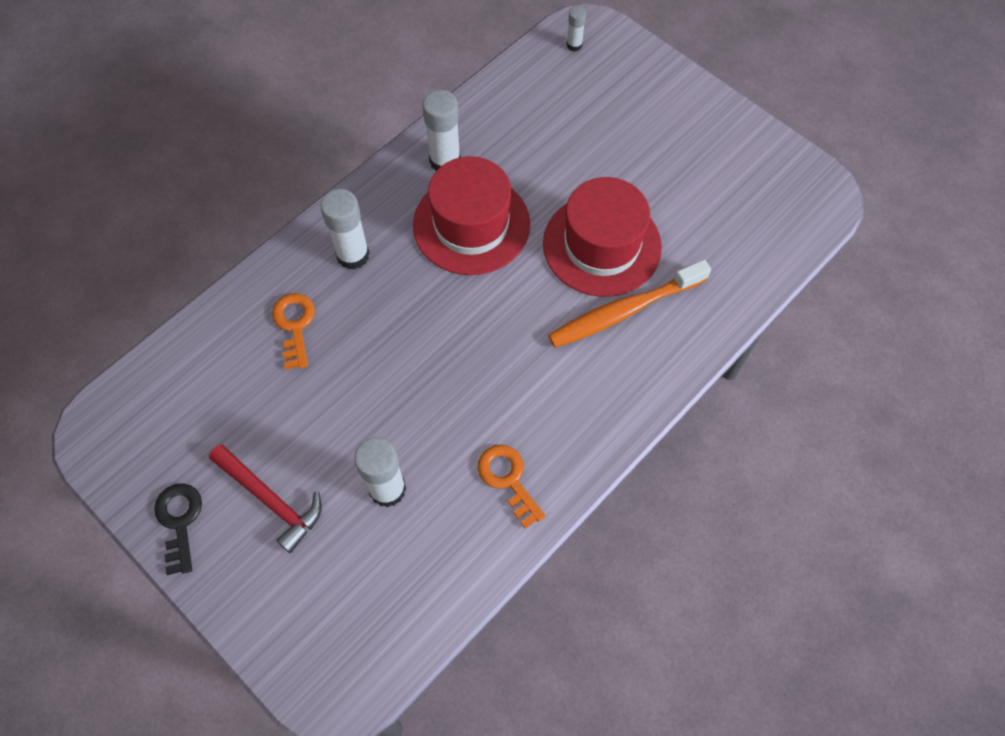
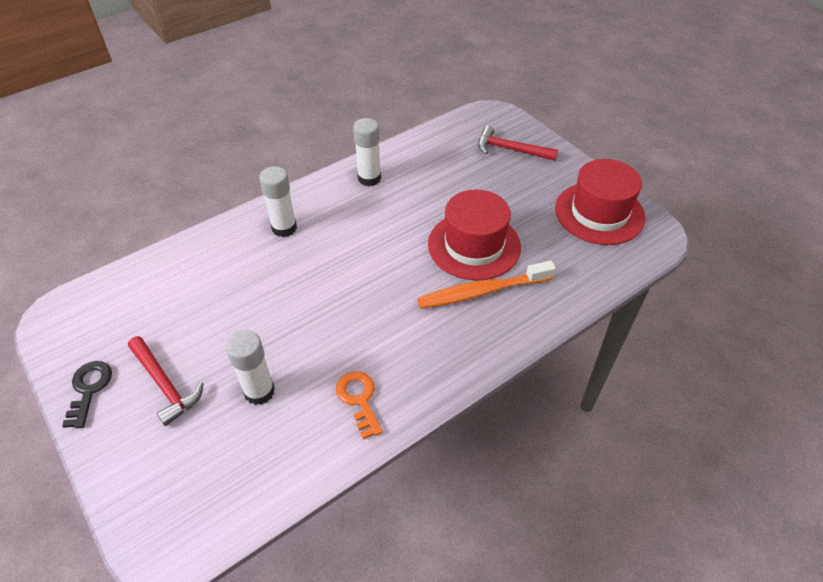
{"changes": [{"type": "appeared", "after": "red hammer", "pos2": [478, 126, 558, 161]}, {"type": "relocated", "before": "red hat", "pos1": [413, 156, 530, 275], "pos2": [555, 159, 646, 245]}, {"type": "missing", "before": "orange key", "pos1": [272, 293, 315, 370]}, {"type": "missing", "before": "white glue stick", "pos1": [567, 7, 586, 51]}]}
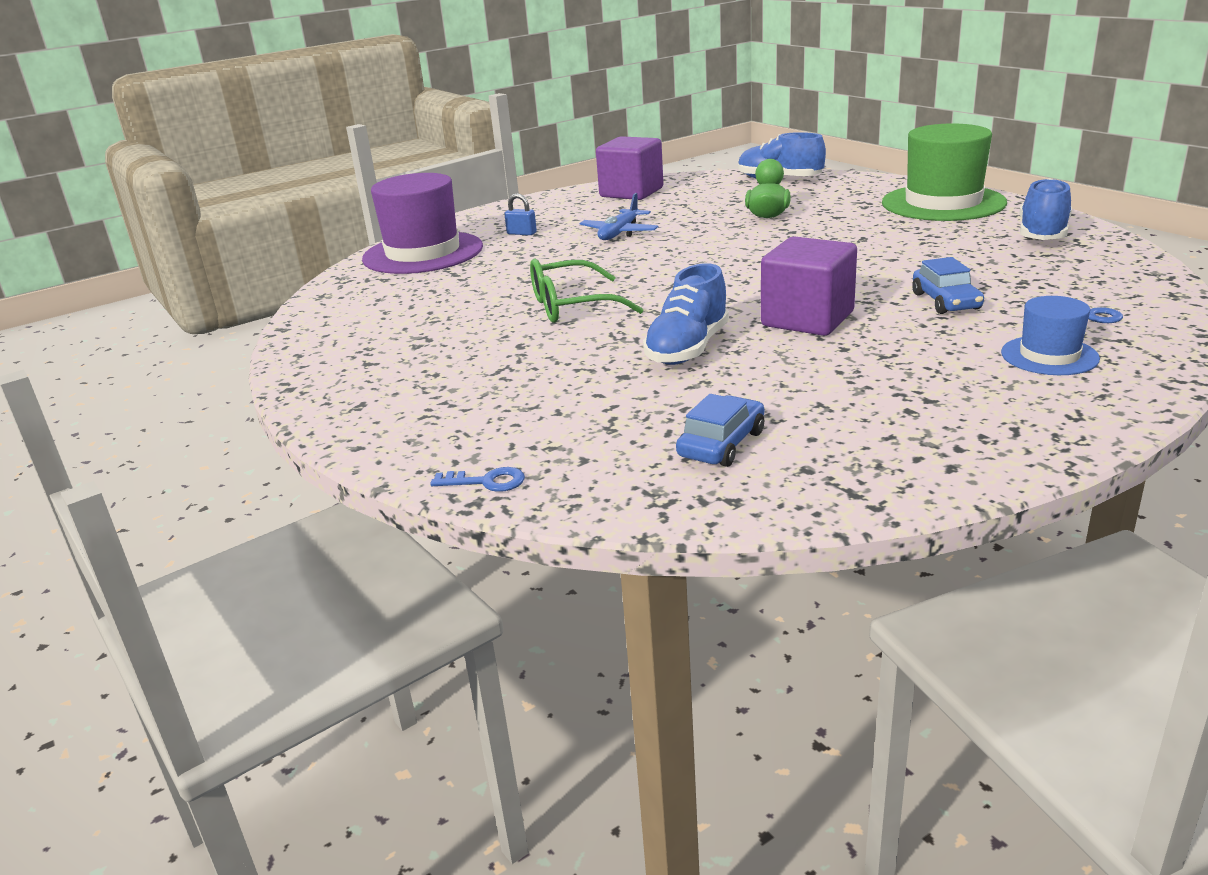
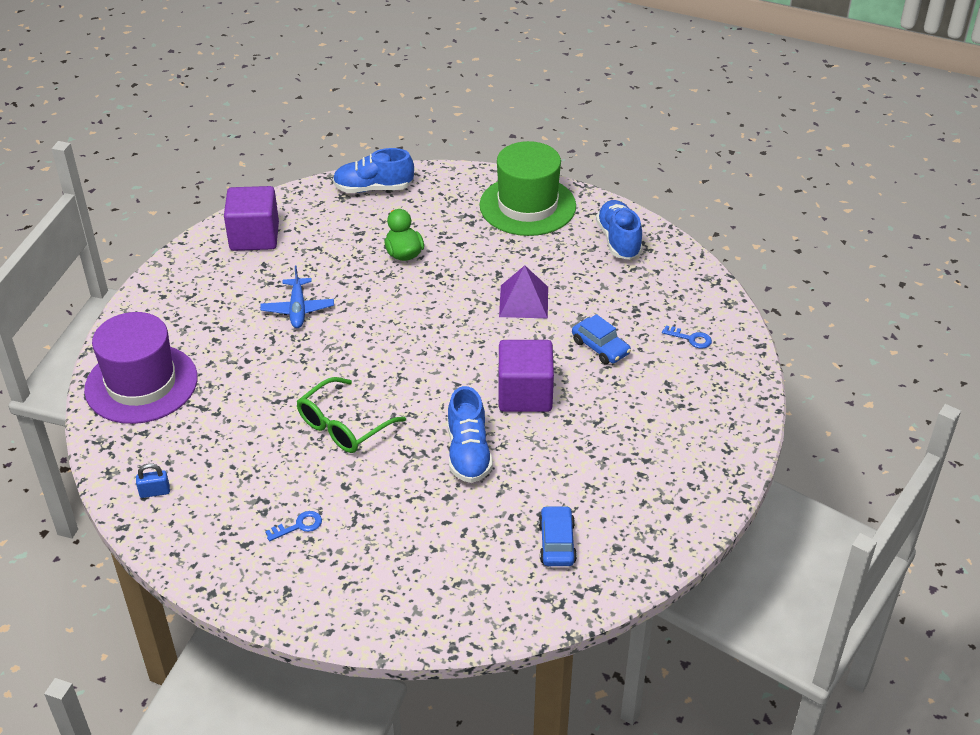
{"changes": [{"type": "relocated", "before": "blue padlock", "pos1": [504, 193, 537, 235], "pos2": [136, 463, 170, 498]}, {"type": "relocated", "before": "blue key", "pos1": [430, 467, 525, 492], "pos2": [265, 511, 322, 541]}, {"type": "appeared", "after": "purple pyramid", "pos2": [499, 265, 548, 318]}, {"type": "missing", "before": "blue hat", "pos1": [1001, 296, 1100, 375]}]}
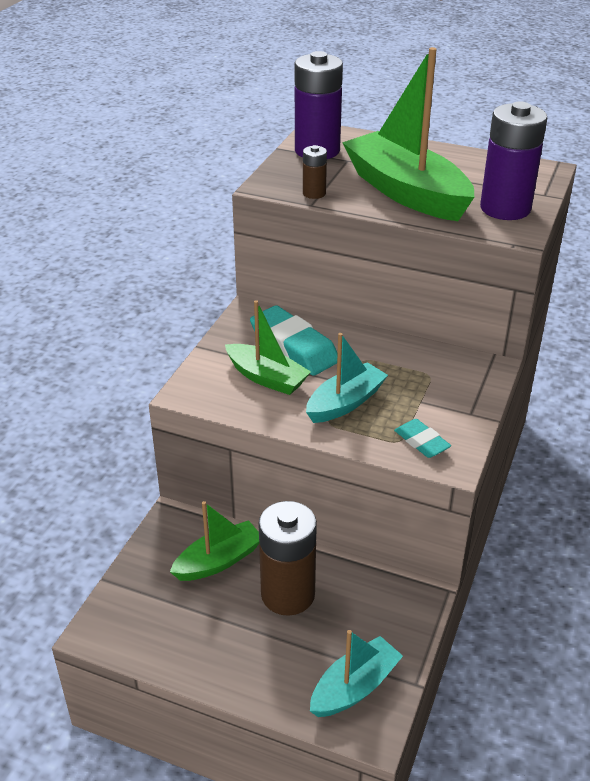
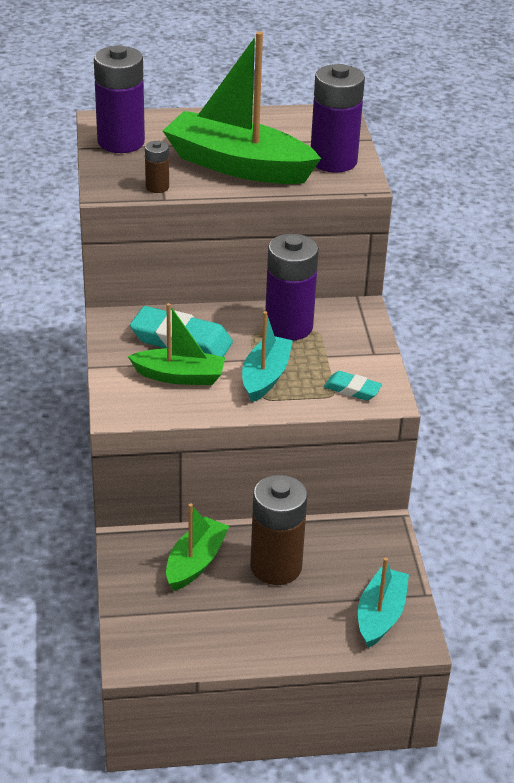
{"changes": [{"type": "appeared", "after": "purple battery", "pos2": [265, 234, 319, 340]}]}
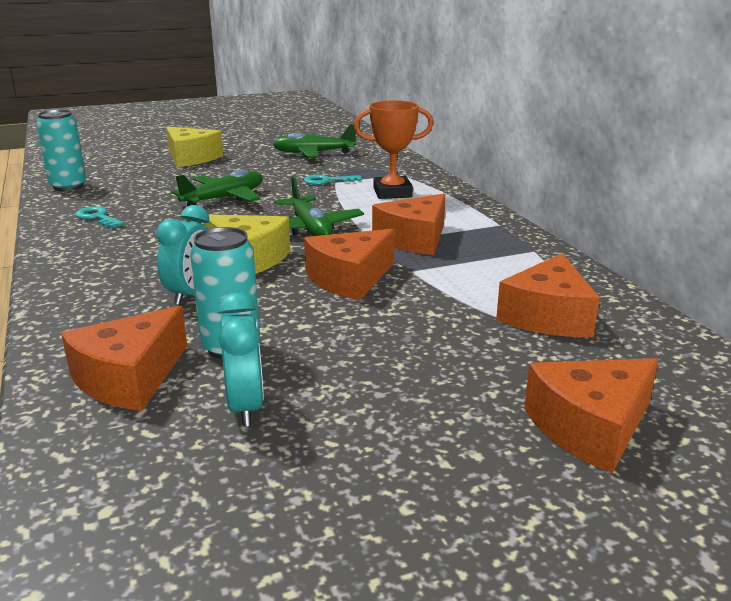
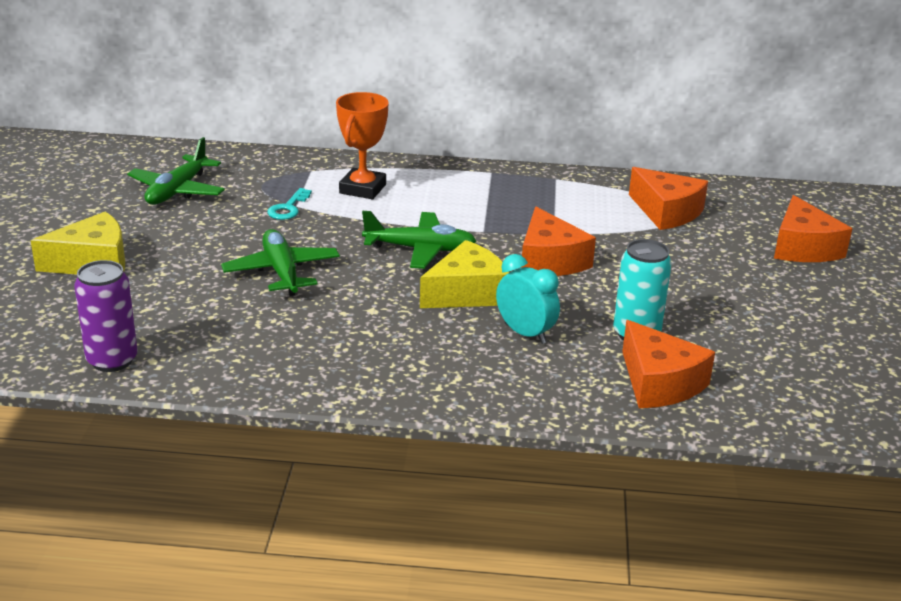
{"changes": [{"type": "colour", "before": "turquoise can", "after": "purple can", "pos1": [36, 109, 86, 191], "pos2": [74, 260, 138, 372]}, {"type": "missing", "before": "turquoise key", "pos1": [75, 206, 124, 228]}, {"type": "missing", "before": "turquoise clock", "pos1": [217, 292, 264, 427]}, {"type": "missing", "before": "orange cheese", "pos1": [372, 193, 446, 255]}]}
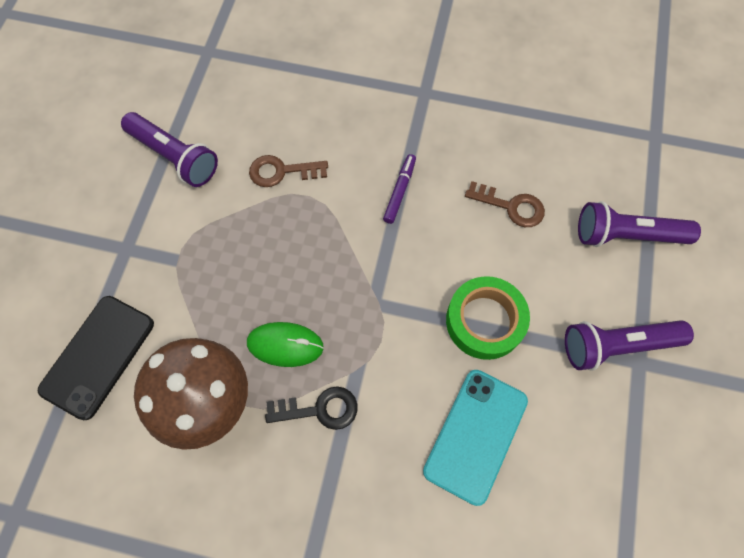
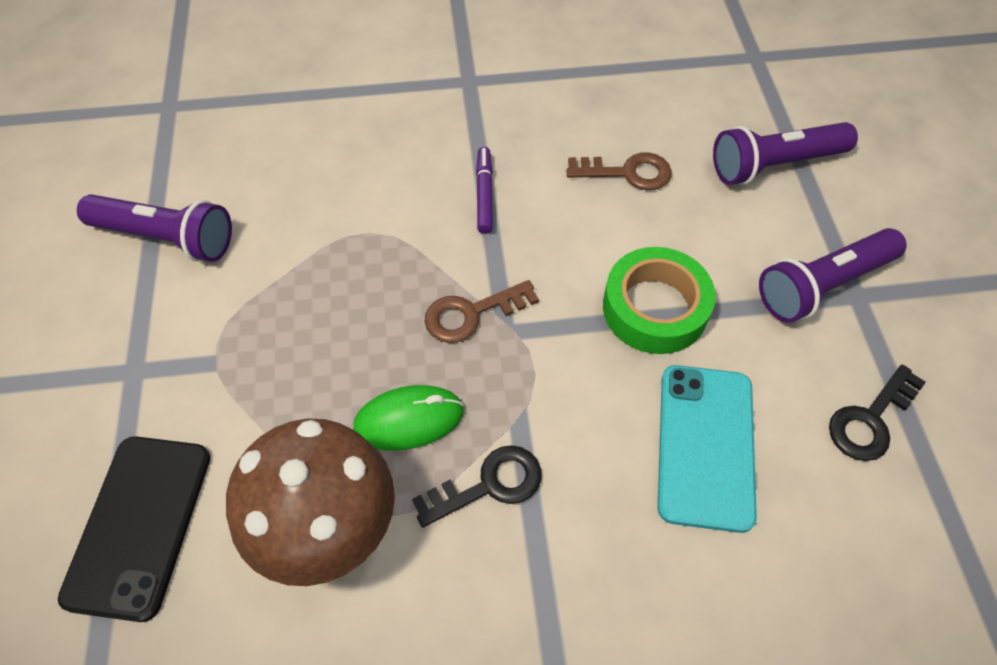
{"changes": [{"type": "relocated", "before": "brown key", "pos1": [249, 155, 328, 187], "pos2": [424, 280, 539, 343]}, {"type": "appeared", "after": "black key", "pos2": [829, 364, 926, 461]}]}
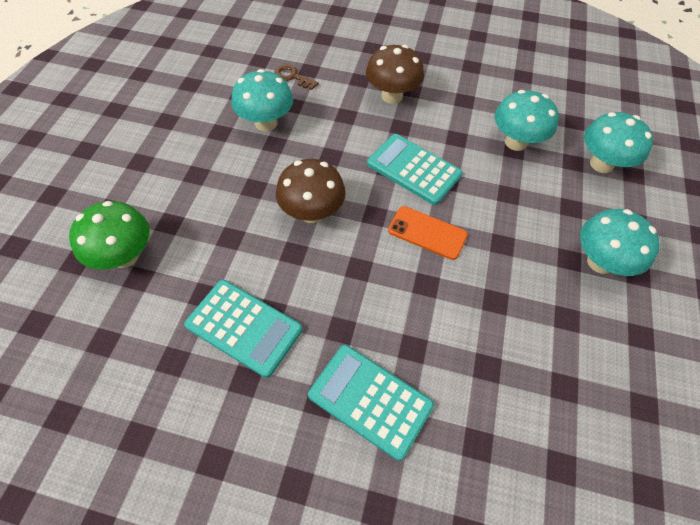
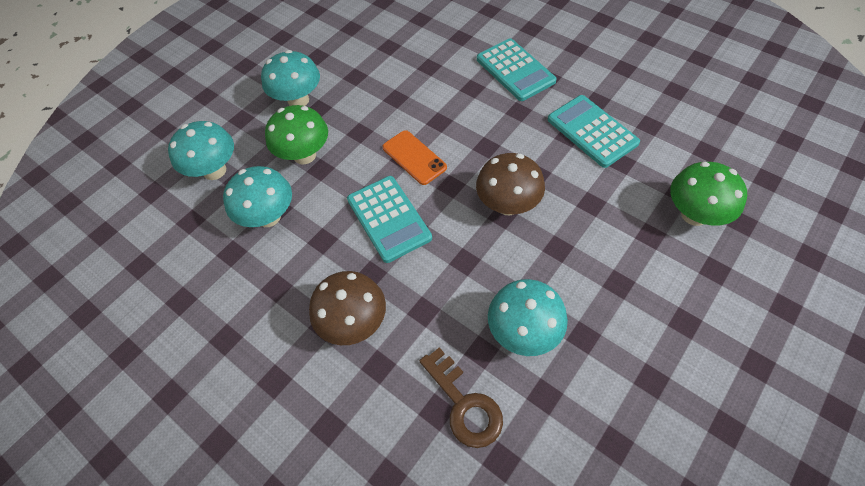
{"changes": [{"type": "appeared", "after": "green mushroom", "pos2": [265, 105, 328, 165]}, {"type": "size", "before": "brown key", "pos1": [274, 64, 319, 90], "pos2": [419, 347, 503, 448], "scale": 1.55}]}
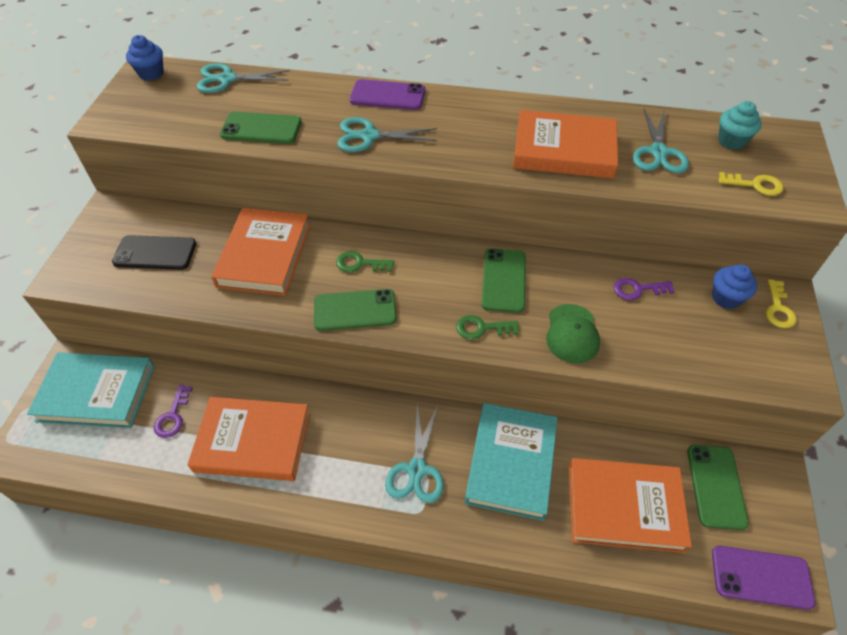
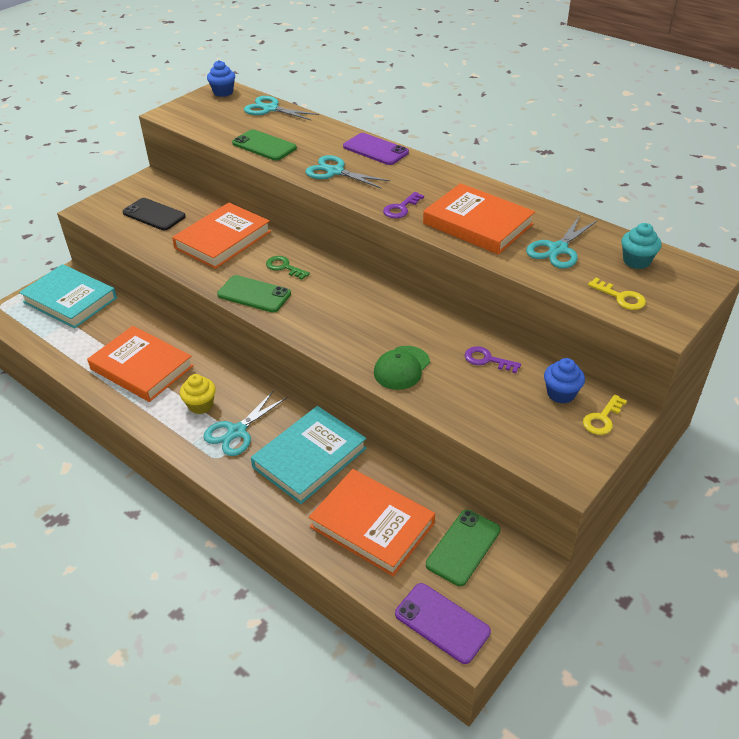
{"changes": [{"type": "appeared", "after": "yellow cupcake", "pos2": [180, 374, 216, 414]}, {"type": "relocated", "before": "purple key", "pos1": [154, 385, 193, 438], "pos2": [383, 192, 424, 218]}, {"type": "missing", "before": "green key", "pos1": [456, 315, 519, 340]}, {"type": "missing", "before": "green phone", "pos1": [482, 248, 526, 313]}]}
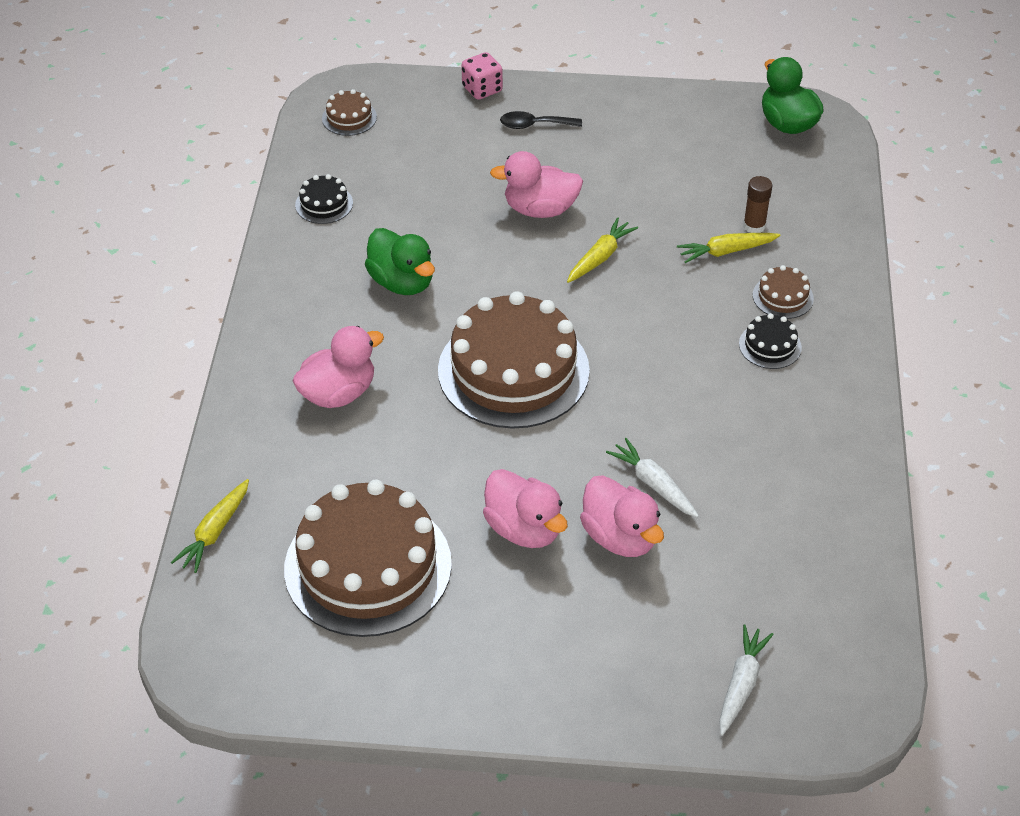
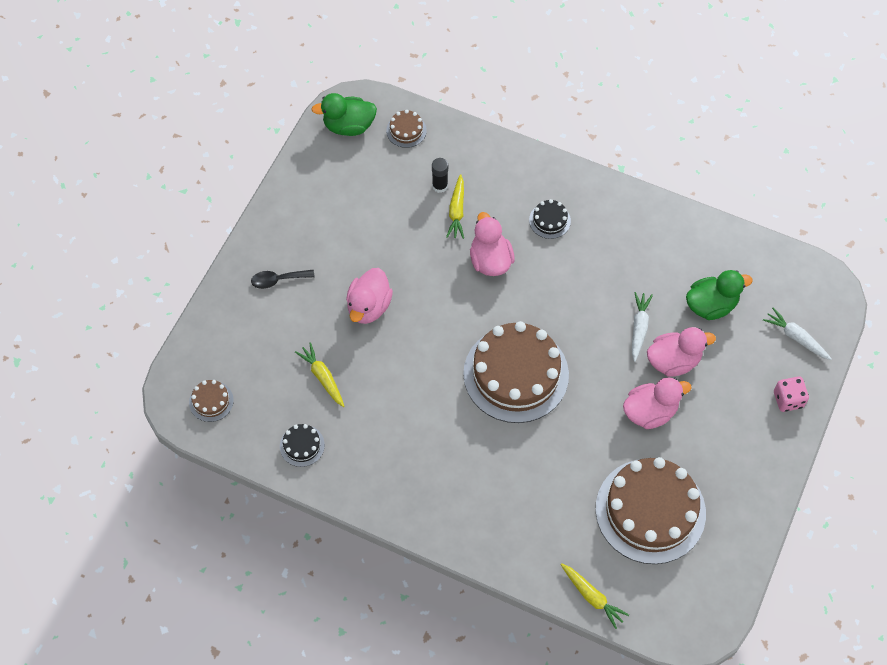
{"changes": [{"type": "spun", "before": "black spoon", "pos1": [500, 111, 582, 129], "pos2": [251, 270, 315, 289], "turn": 60}, {"type": "relocated", "before": "yellow carrot", "pos1": [567, 217, 638, 283], "pos2": [295, 342, 344, 407]}, {"type": "relocated", "before": "brown cake", "pos1": [753, 265, 814, 319], "pos2": [386, 110, 427, 148]}, {"type": "colour", "before": "brown glue stick", "after": "black glue stick", "pos1": [743, 176, 772, 233], "pos2": [432, 158, 448, 193]}, {"type": "relocated", "before": "pink duck", "pos1": [292, 326, 384, 408], "pos2": [470, 212, 515, 276]}, {"type": "spun", "before": "white carrot", "pos1": [606, 438, 699, 518], "pos2": [632, 292, 653, 362], "turn": 120}, {"type": "relocated", "before": "green duck", "pos1": [365, 228, 435, 295], "pos2": [686, 270, 753, 320]}, {"type": "relocated", "before": "pink dice", "pos1": [462, 52, 503, 100], "pos2": [774, 376, 809, 412]}]}
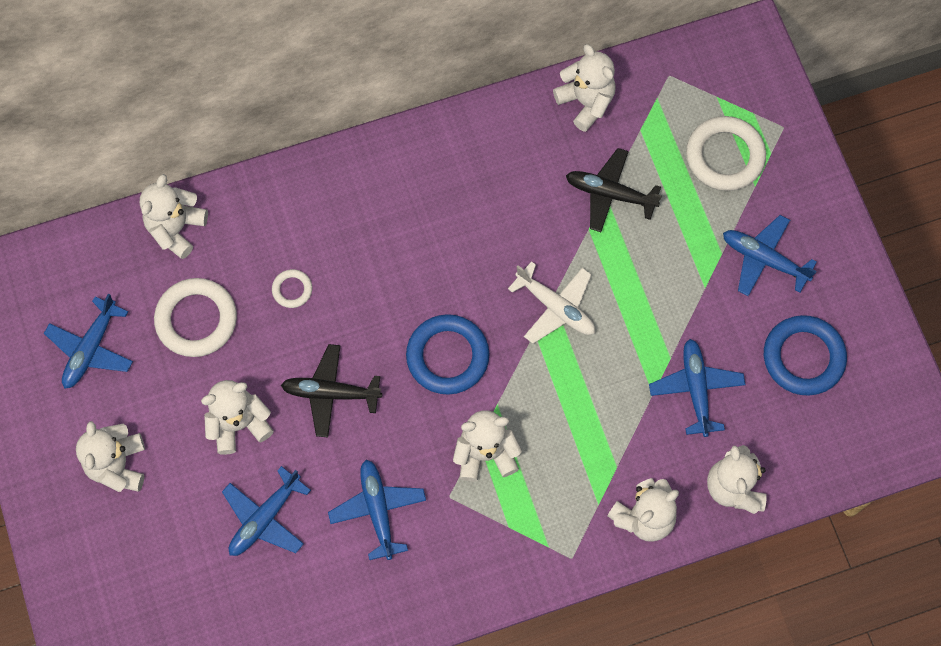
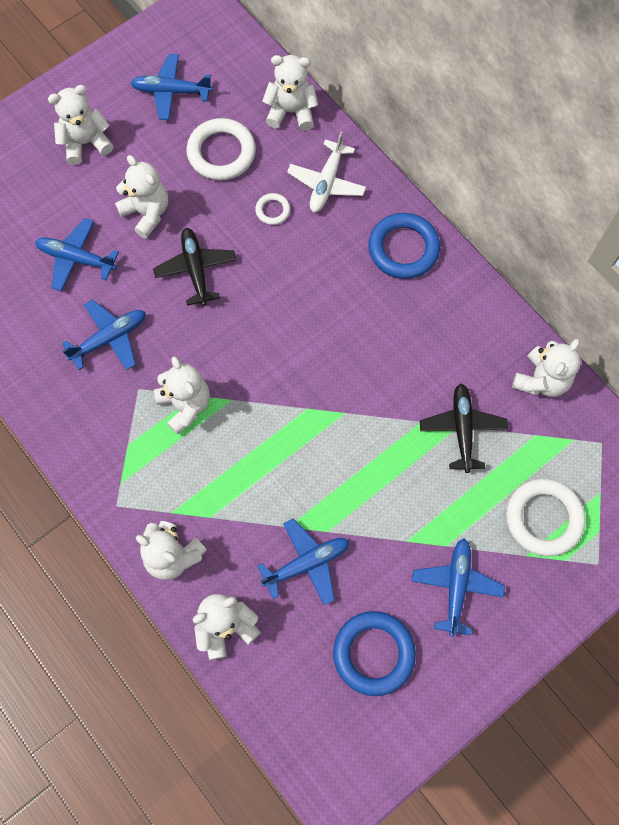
{"changes": [{"type": "relocated", "before": "white plane", "pos1": [508, 261, 595, 344], "pos2": [287, 132, 366, 212]}, {"type": "relocated", "before": "blue ring", "pos1": [406, 314, 489, 395], "pos2": [368, 213, 440, 279]}]}
